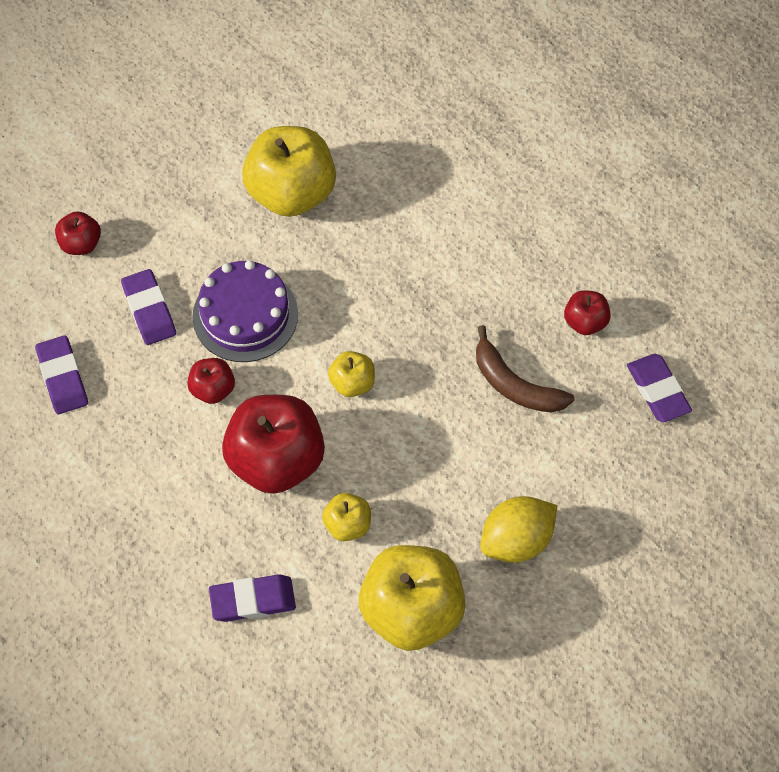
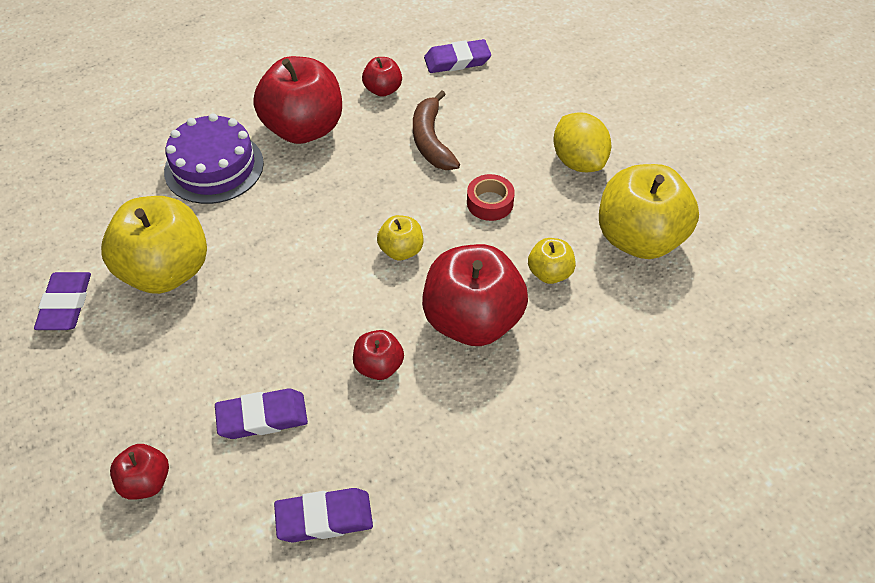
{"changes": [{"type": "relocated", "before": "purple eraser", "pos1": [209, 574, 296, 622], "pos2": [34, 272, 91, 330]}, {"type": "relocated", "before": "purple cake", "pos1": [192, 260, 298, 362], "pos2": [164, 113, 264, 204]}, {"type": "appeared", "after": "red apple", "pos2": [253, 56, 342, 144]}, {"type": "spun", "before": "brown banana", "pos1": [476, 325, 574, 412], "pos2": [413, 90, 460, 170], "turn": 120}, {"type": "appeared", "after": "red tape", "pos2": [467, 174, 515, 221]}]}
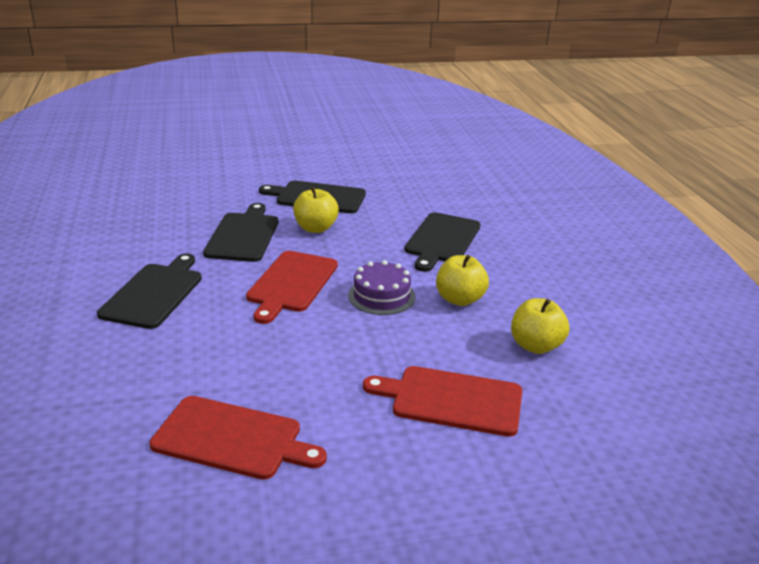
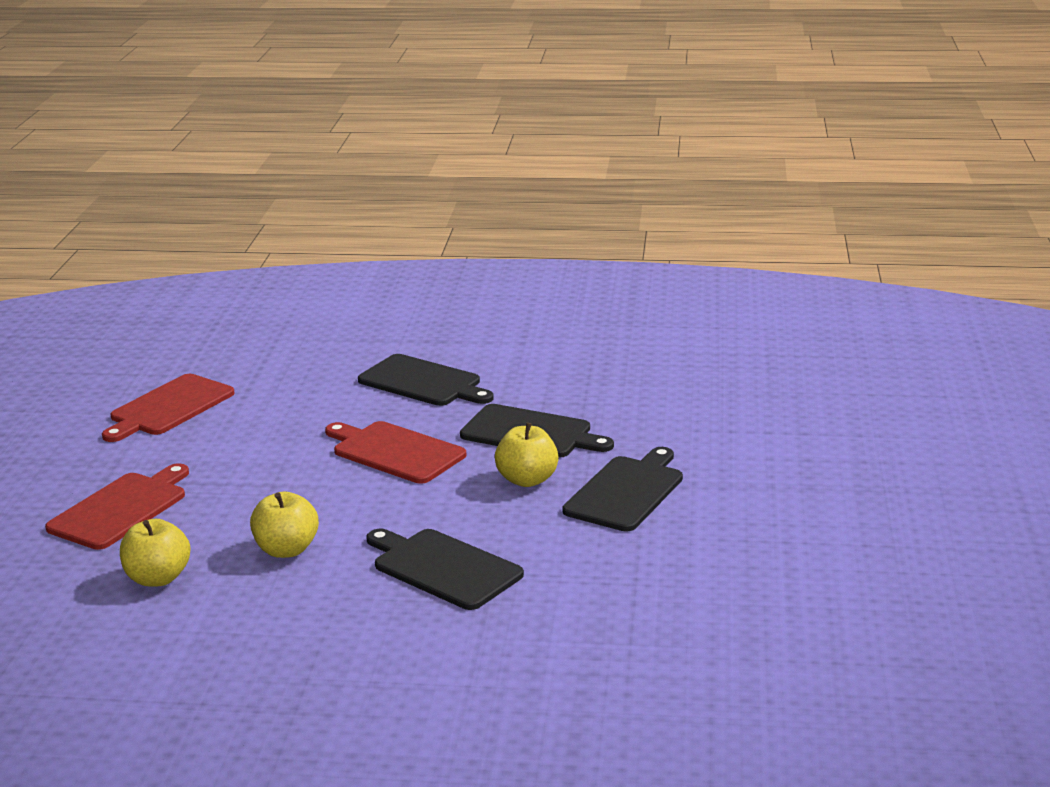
{"changes": [{"type": "missing", "before": "purple cake", "pos1": [348, 260, 415, 315]}]}
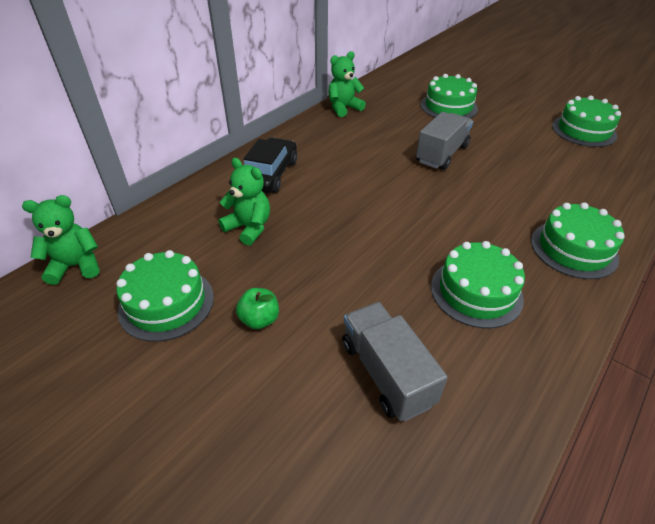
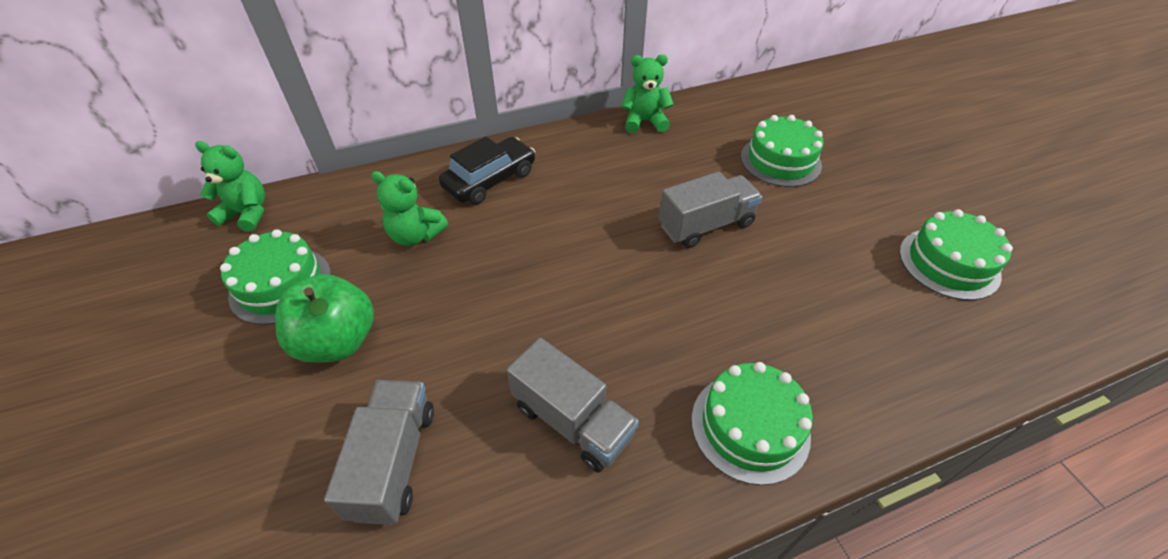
{"changes": [{"type": "size", "before": "green apple", "pos1": [236, 288, 279, 329], "pos2": [275, 274, 374, 363], "scale": 1.91}, {"type": "spun", "before": "green teddy bear", "pos1": [218, 158, 270, 246], "pos2": [371, 171, 448, 246], "turn": 135}, {"type": "exchanged", "before": "green cake", "after": "grey truck", "pos1": [431, 241, 525, 328], "pos2": [507, 338, 639, 473]}]}
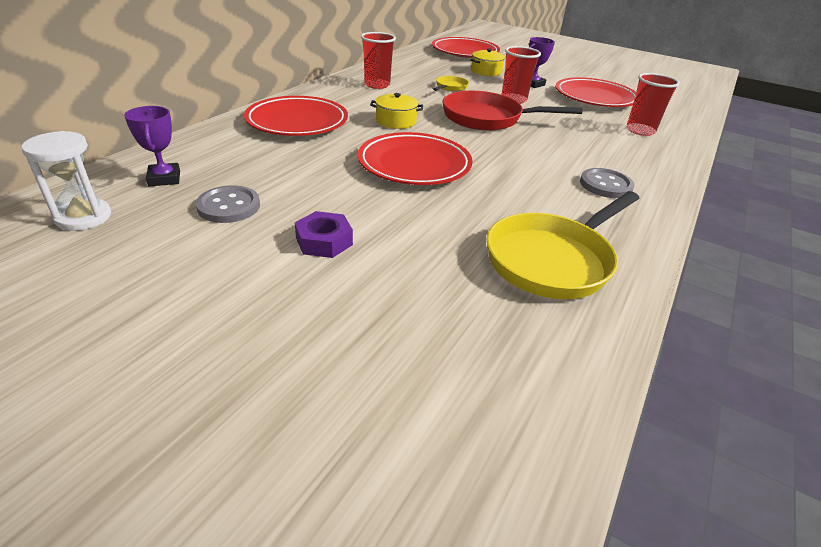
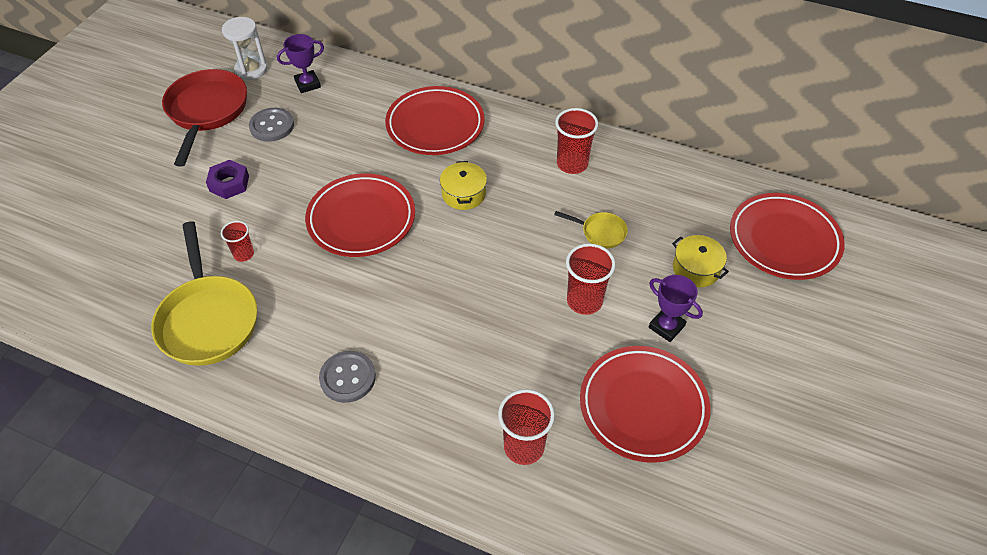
{"changes": [{"type": "spun", "before": "yellow pan", "pos1": [487, 191, 640, 299], "pos2": [151, 221, 257, 366], "turn": -150}, {"type": "relocated", "before": "red pan", "pos1": [443, 91, 582, 131], "pos2": [162, 69, 247, 167]}, {"type": "appeared", "after": "red cup", "pos2": [221, 221, 254, 262]}]}
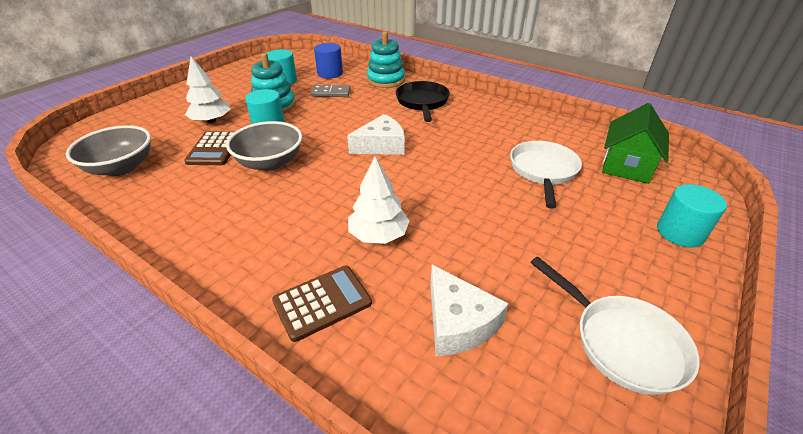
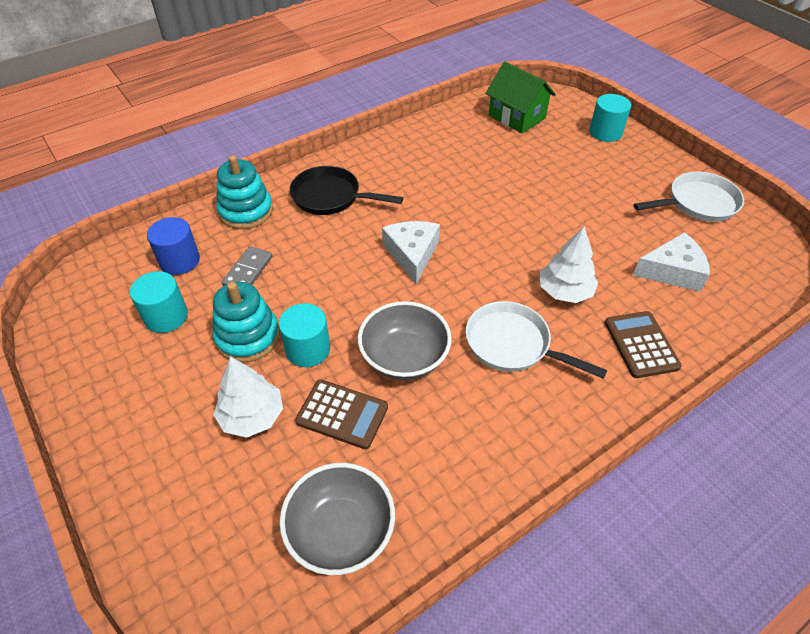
{"changes": [{"type": "relocated", "before": "white pan", "pos1": [510, 141, 582, 209], "pos2": [466, 301, 607, 379]}]}
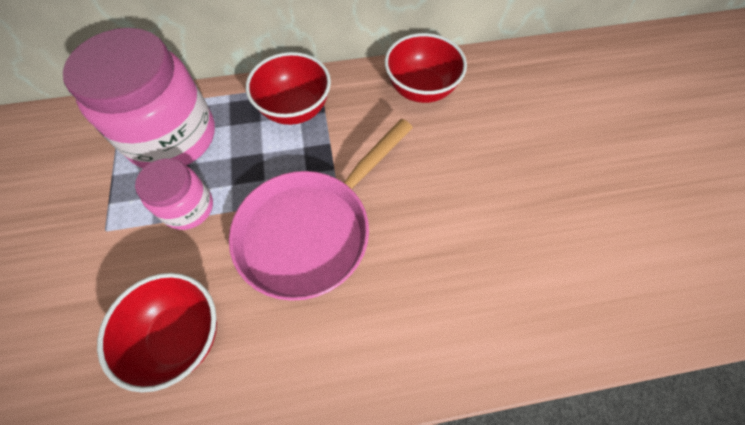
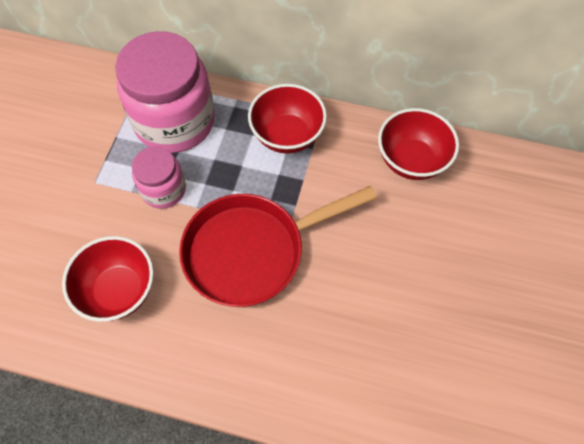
{"changes": [{"type": "colour", "before": "pink pan", "after": "red pan", "pos1": [229, 119, 413, 301], "pos2": [179, 186, 377, 307]}]}
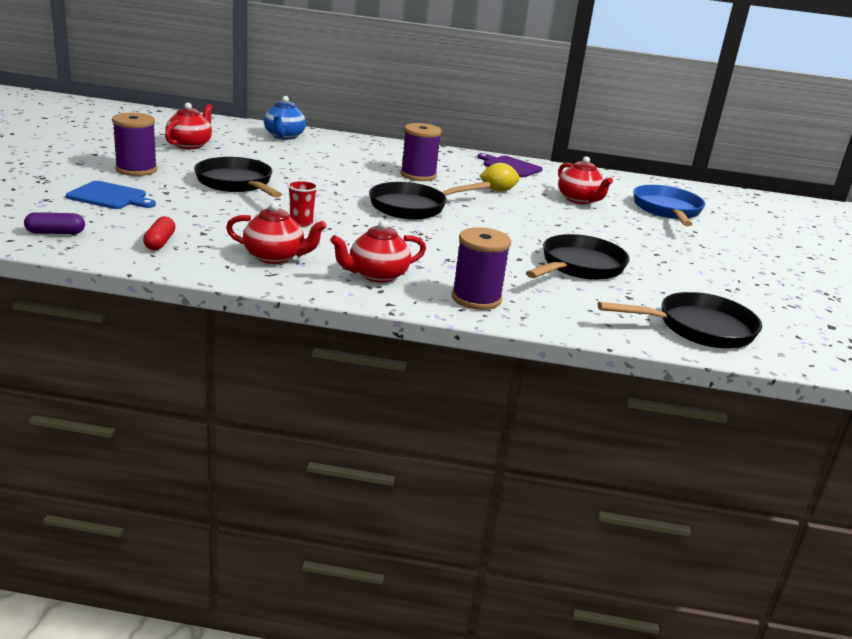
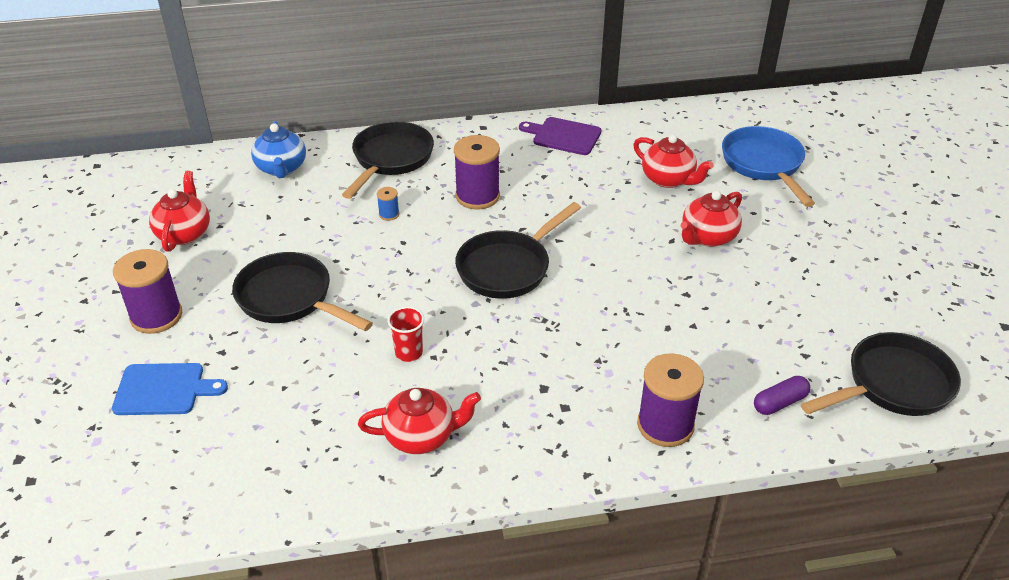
{"changes": [{"type": "relocated", "before": "black pan", "pos1": [526, 234, 630, 280], "pos2": [342, 121, 434, 199]}, {"type": "appeared", "after": "blue spool", "pos2": [377, 187, 399, 221]}, {"type": "relocated", "before": "red teapot", "pos1": [330, 220, 426, 283], "pos2": [681, 191, 742, 247]}, {"type": "relocated", "before": "purple capsule", "pos1": [24, 212, 85, 234], "pos2": [754, 376, 810, 415]}, {"type": "missing", "before": "red capsule", "pos1": [143, 216, 176, 250]}, {"type": "missing", "before": "yellow lemon", "pos1": [480, 163, 520, 192]}]}
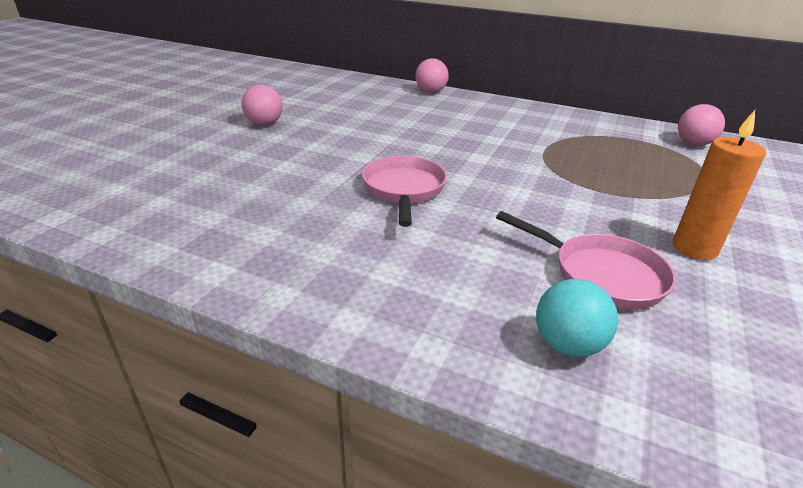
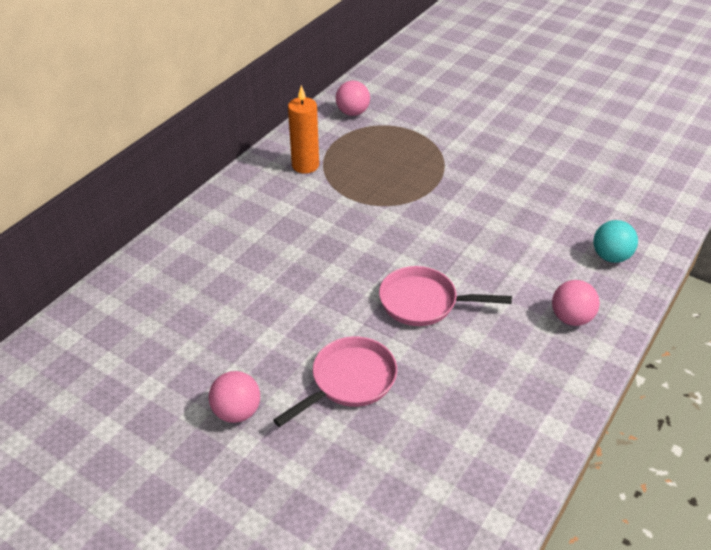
{"changes": [{"type": "relocated", "before": "pink pan", "pos1": [496, 211, 676, 310], "pos2": [273, 336, 397, 427]}, {"type": "relocated", "before": "orange candle", "pos1": [673, 110, 766, 260], "pos2": [288, 85, 319, 173]}, {"type": "relocated", "before": "pink ball", "pos1": [415, 58, 449, 93], "pos2": [552, 280, 600, 326]}]}
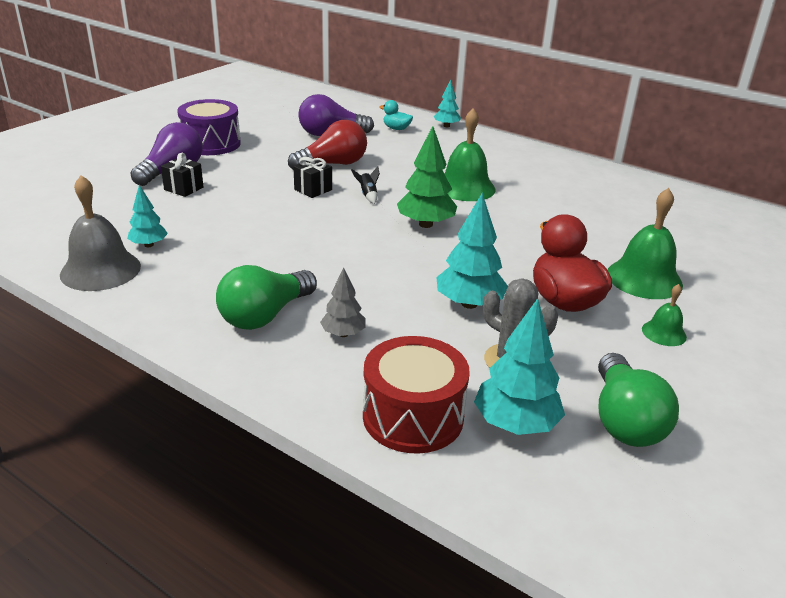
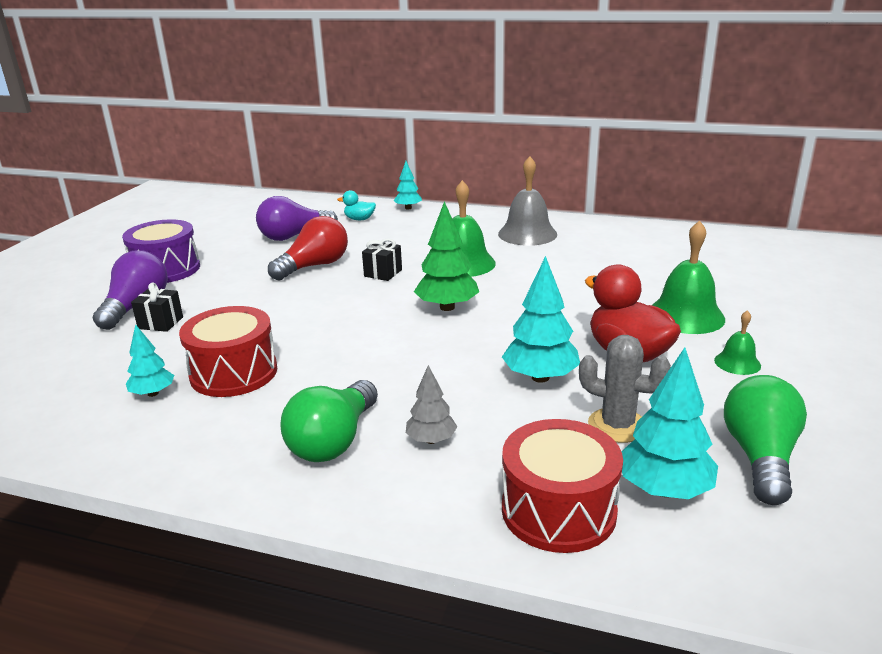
{"changes": [{"type": "appeared", "after": "red drum", "pos2": [179, 306, 278, 397]}, {"type": "relocated", "before": "black gift", "pos1": [293, 157, 332, 198], "pos2": [362, 239, 402, 281]}, {"type": "relocated", "before": "grey bell", "pos1": [60, 175, 141, 291], "pos2": [498, 156, 557, 246]}, {"type": "spun", "before": "green light bulb", "pos1": [598, 353, 679, 447], "pos2": [724, 375, 807, 505], "turn": -150}, {"type": "missing", "before": "black rocket", "pos1": [351, 167, 380, 204]}]}
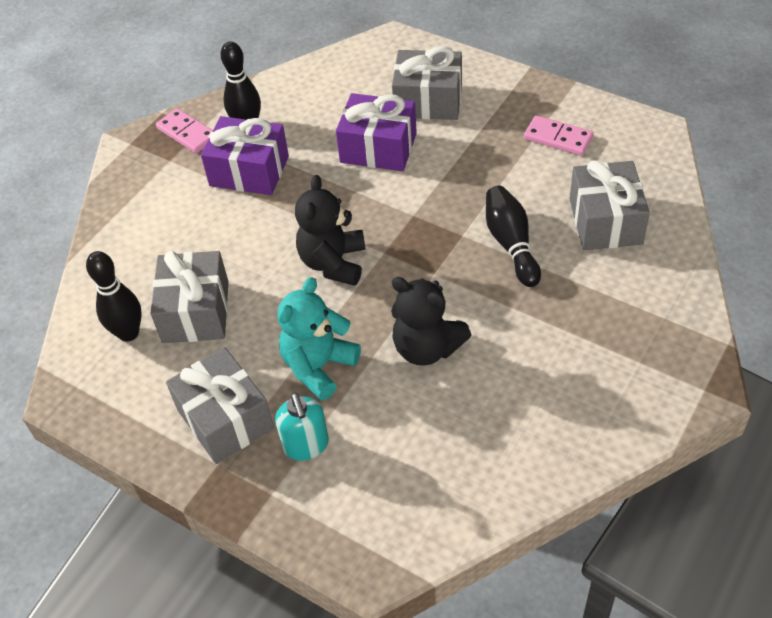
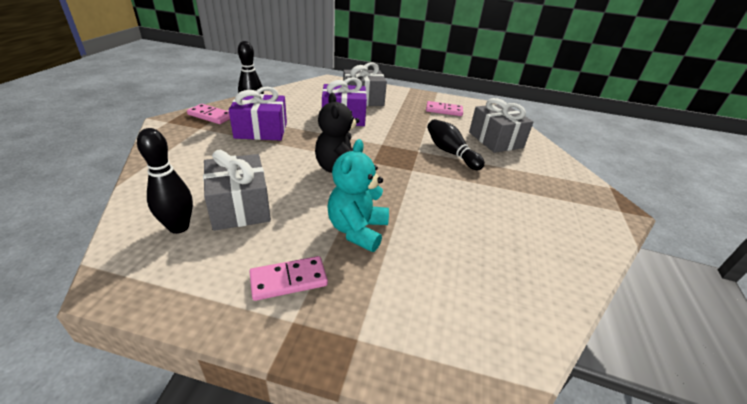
{"changes": [{"type": "exchanged", "before": "grey gift", "after": "pink domino", "pos1": [166, 347, 274, 464], "pos2": [249, 256, 328, 301]}, {"type": "missing", "before": "turquoise soap dispenser", "pos1": [275, 393, 329, 461]}, {"type": "missing", "before": "black teddy bear", "pos1": [391, 277, 471, 366]}]}
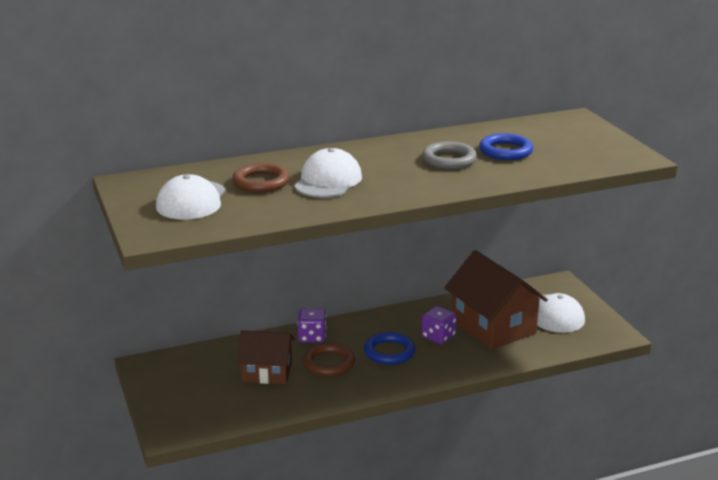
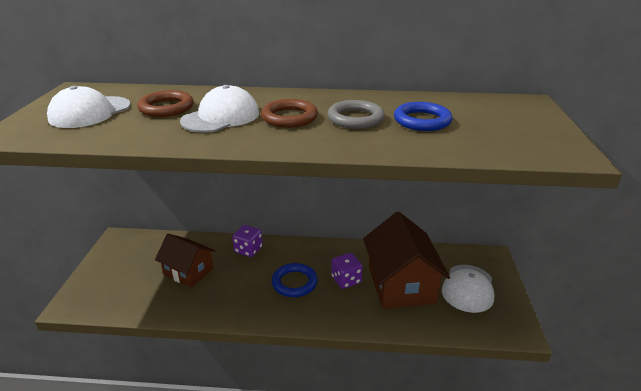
{"changes": [{"type": "relocated", "before": "brown ring", "pos1": [303, 343, 355, 377], "pos2": [261, 99, 318, 128]}]}
